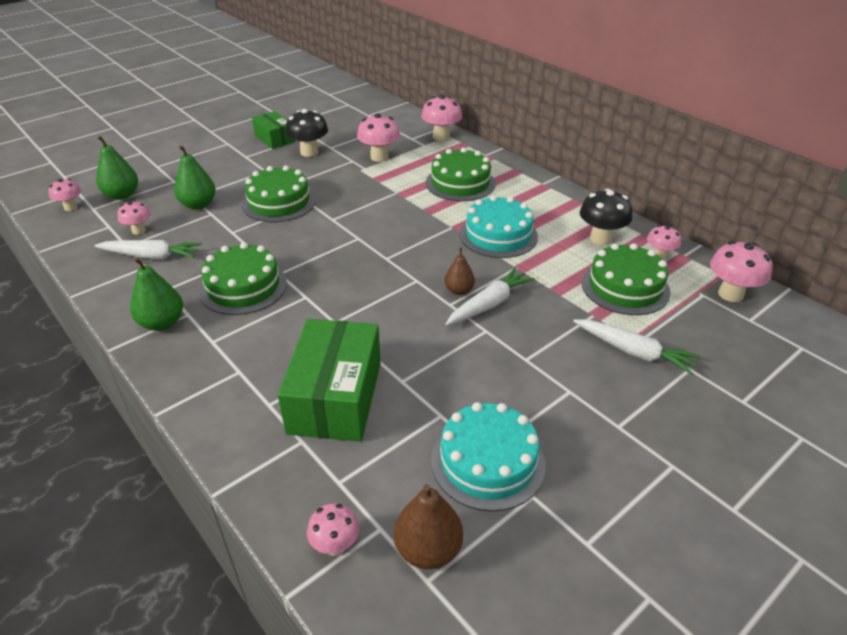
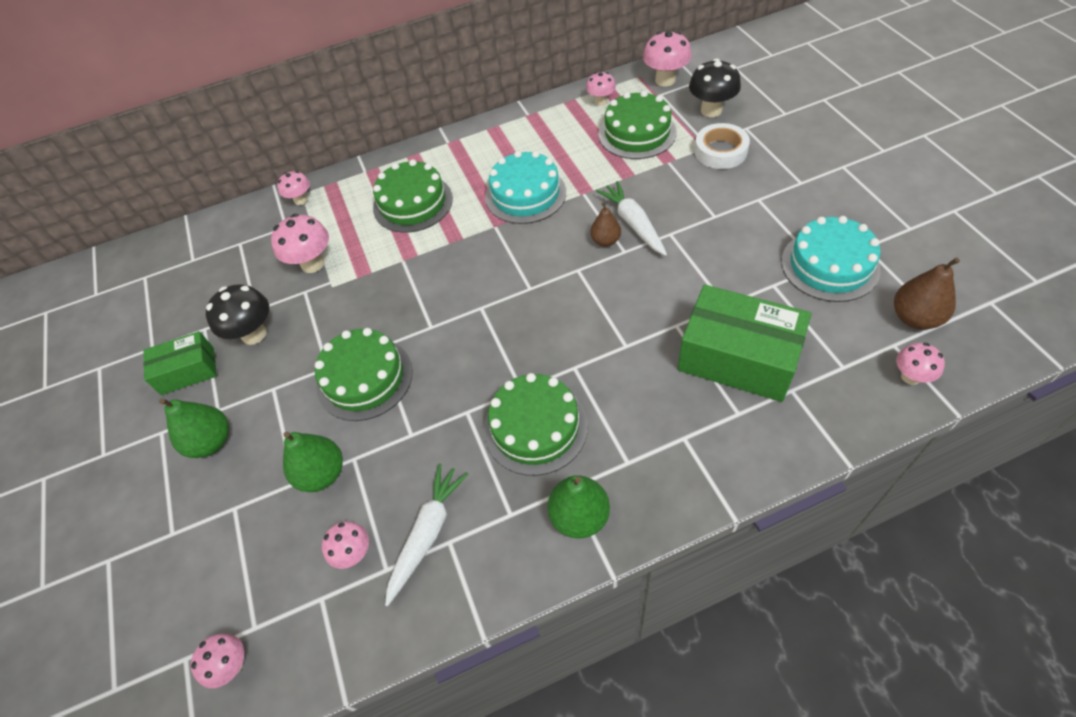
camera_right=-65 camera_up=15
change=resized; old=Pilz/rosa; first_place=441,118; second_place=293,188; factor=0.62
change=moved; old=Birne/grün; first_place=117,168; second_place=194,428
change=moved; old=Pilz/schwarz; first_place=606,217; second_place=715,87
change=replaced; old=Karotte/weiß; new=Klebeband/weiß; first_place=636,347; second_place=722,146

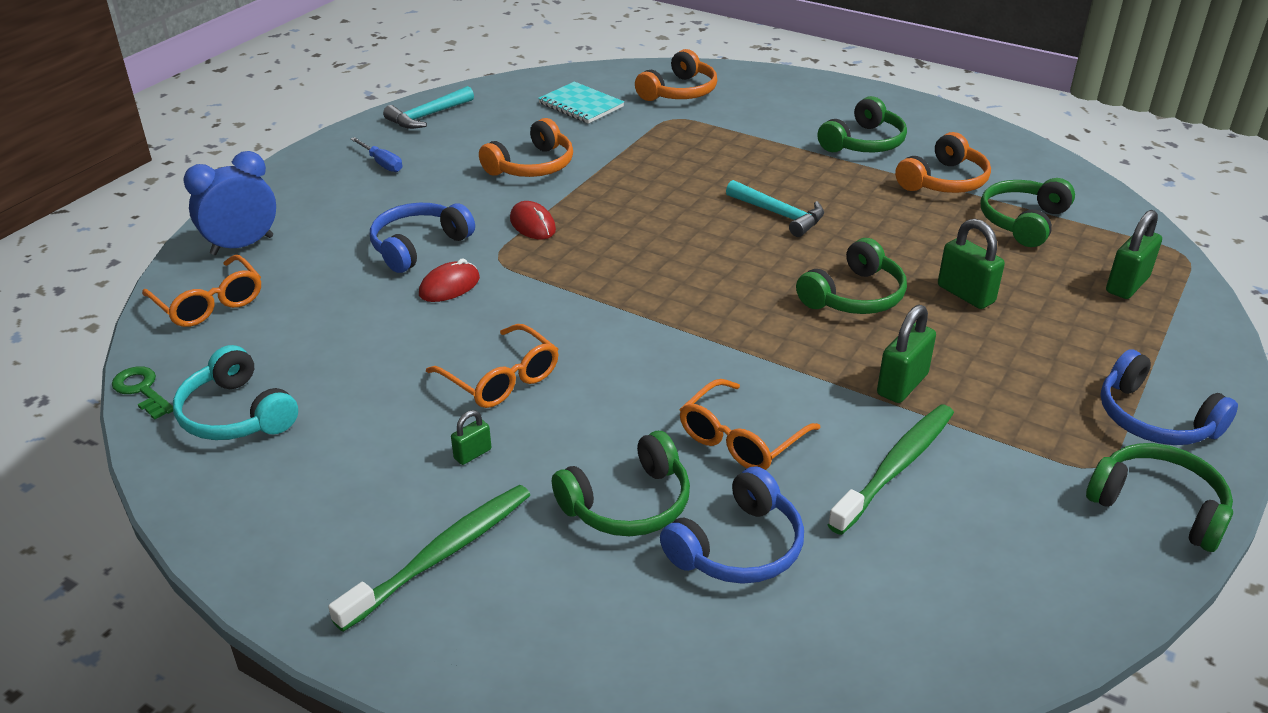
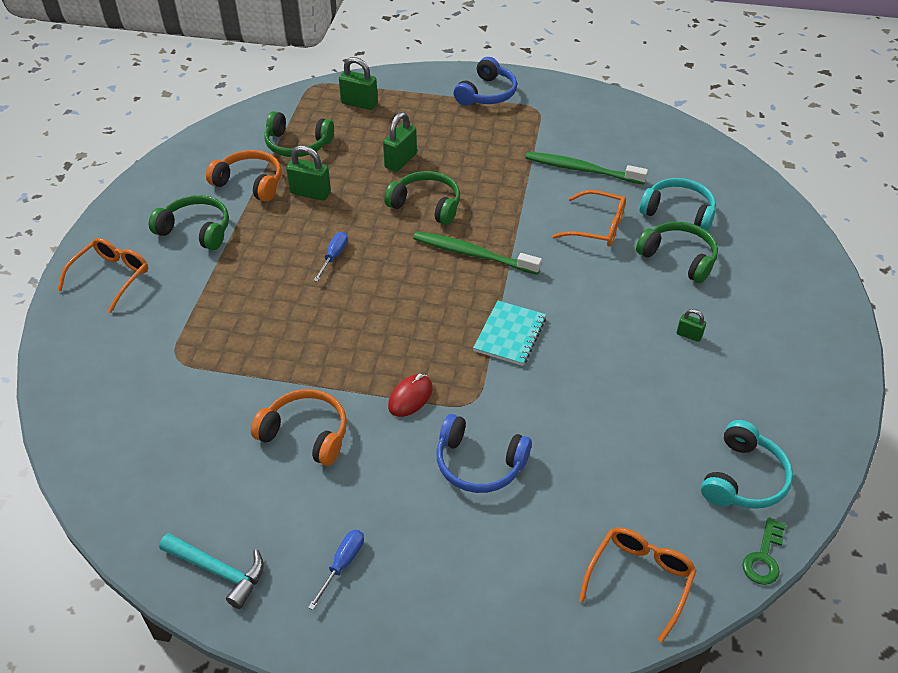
camera_right=-110 camera_up=10
change=removed; old=Kopfhörer/orange; first_place=676,75
change=moved; old=Notizbuch/türkis; first_place=581,103; second_place=509,333
change=removed; old=Wecker/blau; first_place=229,203
change=replaced; old=Hammer/türkis; new=Schraubenzieher/blau; first_place=775,208; second_place=330,257
change=removed; old=Computermaus/rot; first_place=449,280
change=moved; old=Vorhängeschloss/grün; first_place=906,354; second_place=308,173
change=moved; old=Brille/orange; first_place=492,366; second_place=103,275
change=removed; old=Kopfhörer/grün; first_place=1159,497
change=recoloured; old=Kopfhörer/blau; new=Kopfhörer/türkis; first_place=732,525; second_place=677,205
change=moved; old=Zahnbürste/grün; first_place=429,558; second_place=477,253

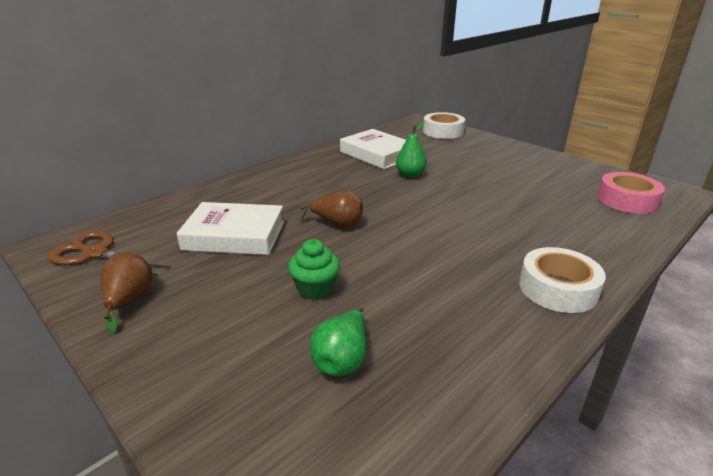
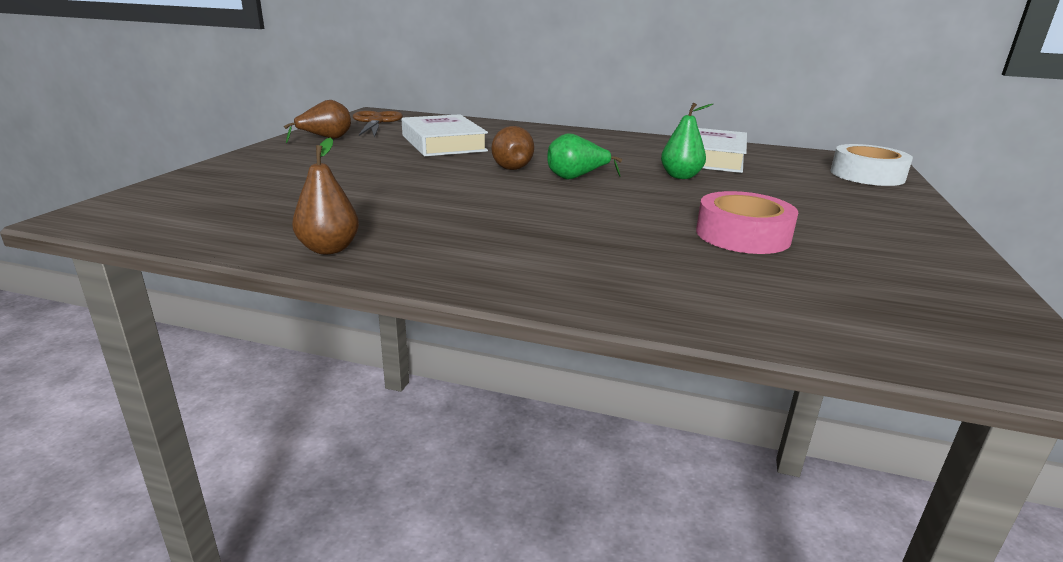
camera_right=60 camera_up=-5
change=moved; old=Klebeband/rosa; first_place=631,193; second_place=747,222
change=removed; old=Muffin/grün; first_place=314,269
change=removed; old=Klebeband/weiß; first_place=562,280
change=moved; old=Birne/grün; first_place=338,341; second_place=584,156
change=added; new=Birne/braun; second_place=325,196

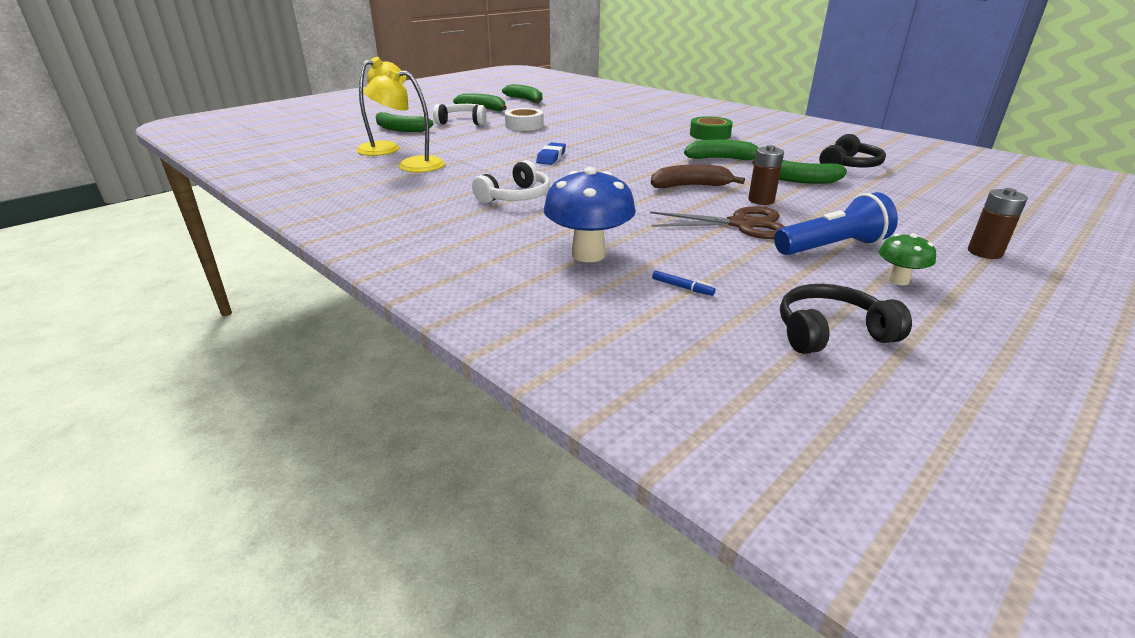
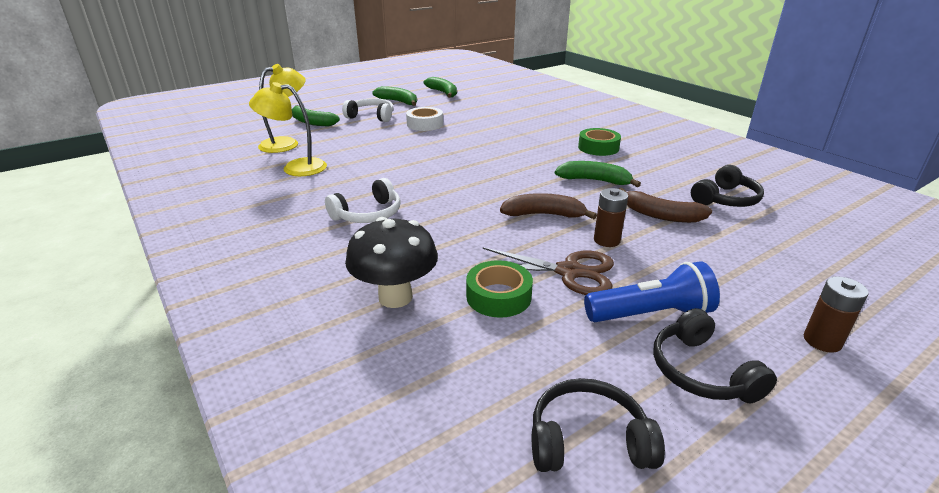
camera_right=10 camera_up=0
change=removed; old=Radiergummi/blau; first_place=551,153
change=recoloured; old=Banane/grün; new=Banane/braun; first_place=799,171; second_place=665,205
change=recoloured; old=Pilz/blau; new=Pilz/schwarz; first_place=590,214; second_place=391,262
change=replaced; old=Pilz/grün; new=Kopfhörer/schwarz; first_place=907,259; second_place=715,355
change=removed; old=Filzstift/blau; first_place=683,283
change=added; new=Klebeband/grün; second_place=499,289

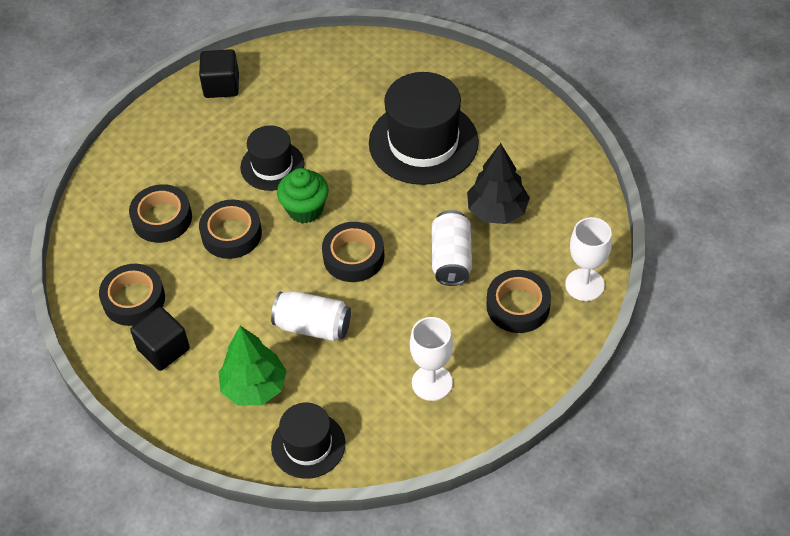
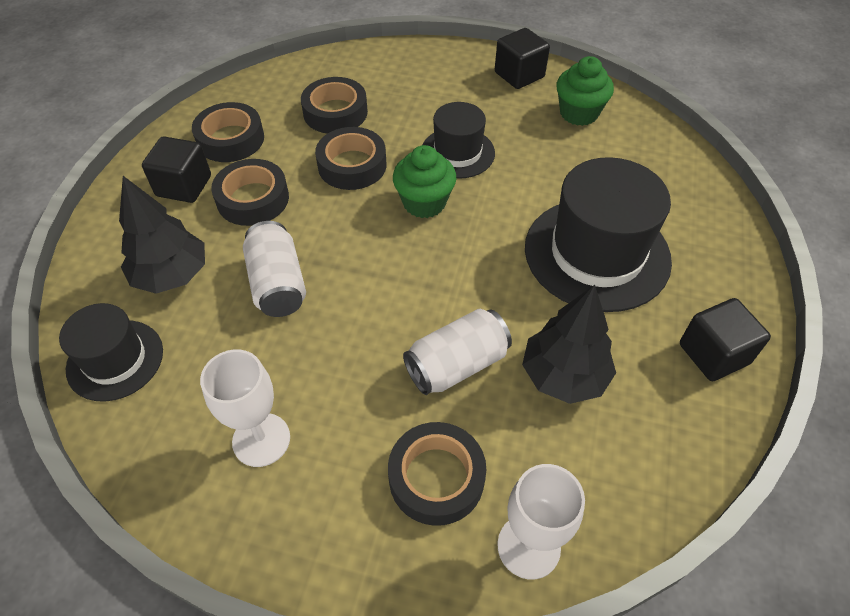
camera_right=55 camera_up=0
change=moved; old=Klebeband/schwarz; first_place=353,252; second_place=250,192
change=recoloured; old=Baum/grün; new=Baum/schwarz; first_place=252,366; second_place=162,235
change=added; new=Muffin/grün; second_place=585,91
change=added; new=Kubus/schwarz; second_place=725,339

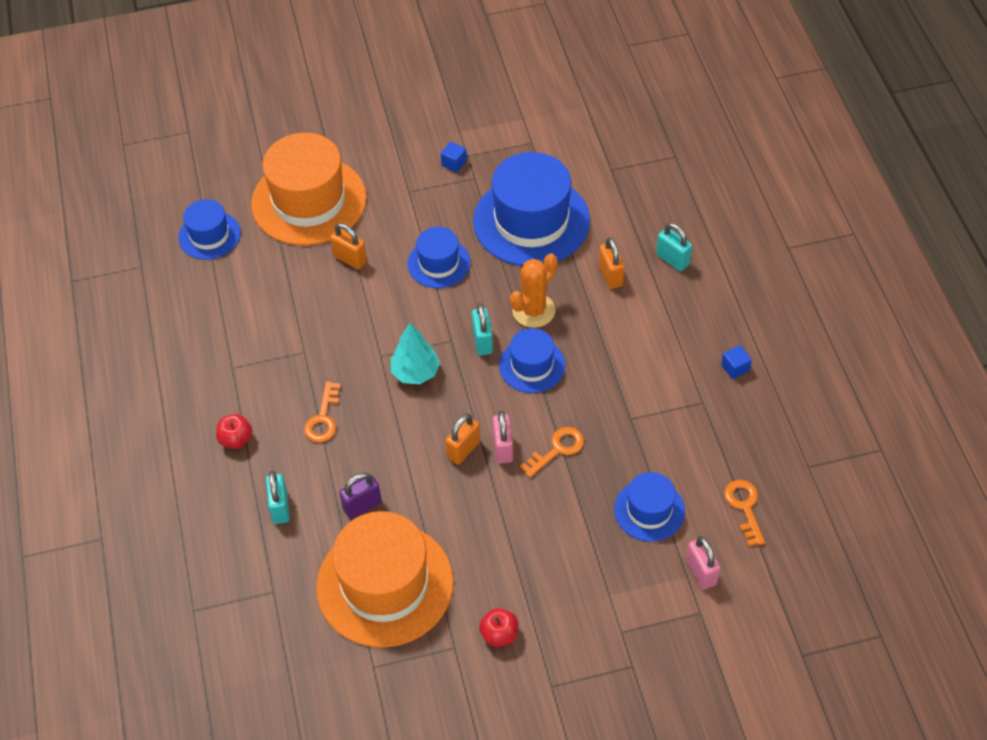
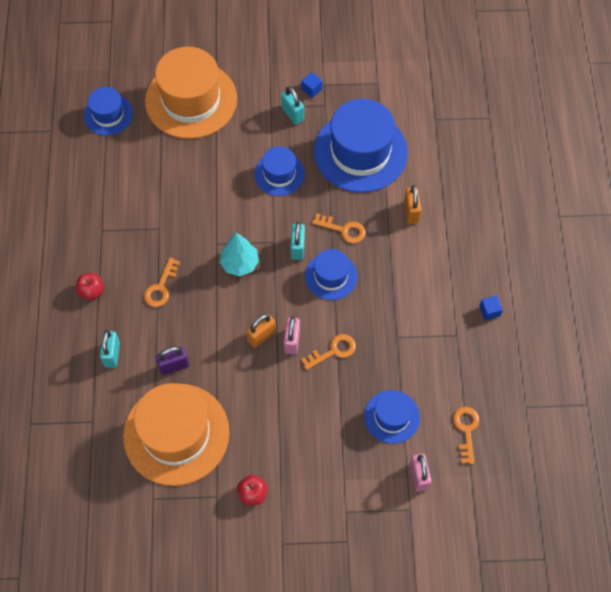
camera_right=10 camera_up=10
change=removed; old=Vorhängeschloss/orange; first_place=348,246
change=moved; old=Vorhängeschloss/türkis; first_place=674,247; second_place=292,106
change=replaced; old=Kaktus/orange; new=Schlüssel/orange; first_place=534,290; second_place=339,228

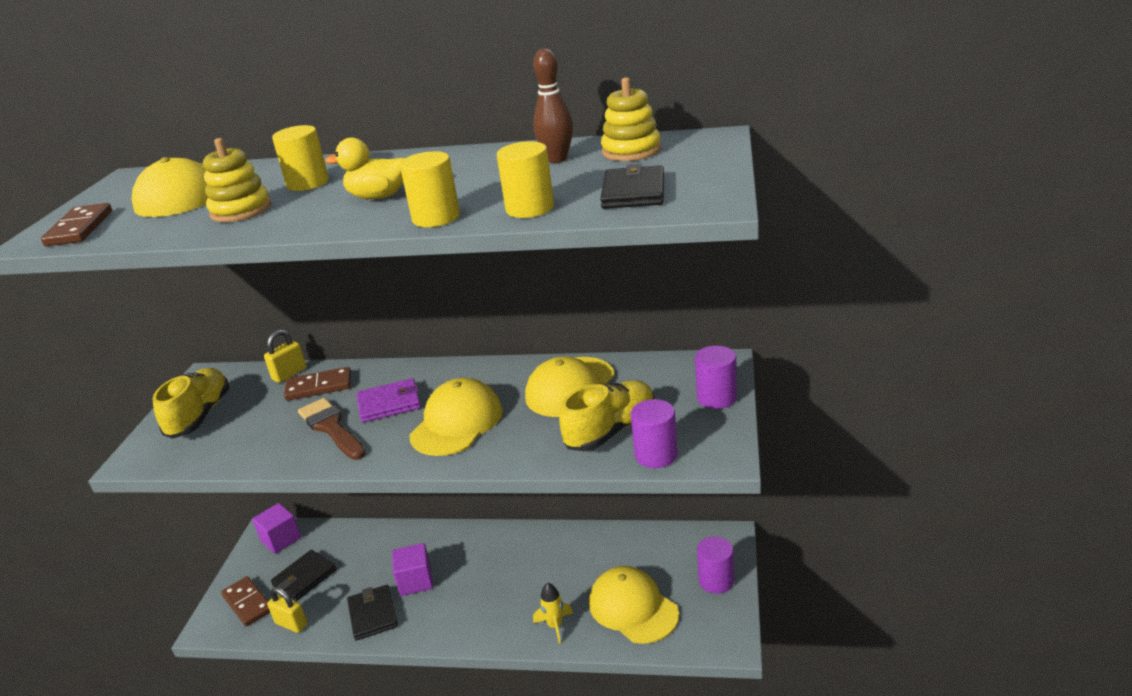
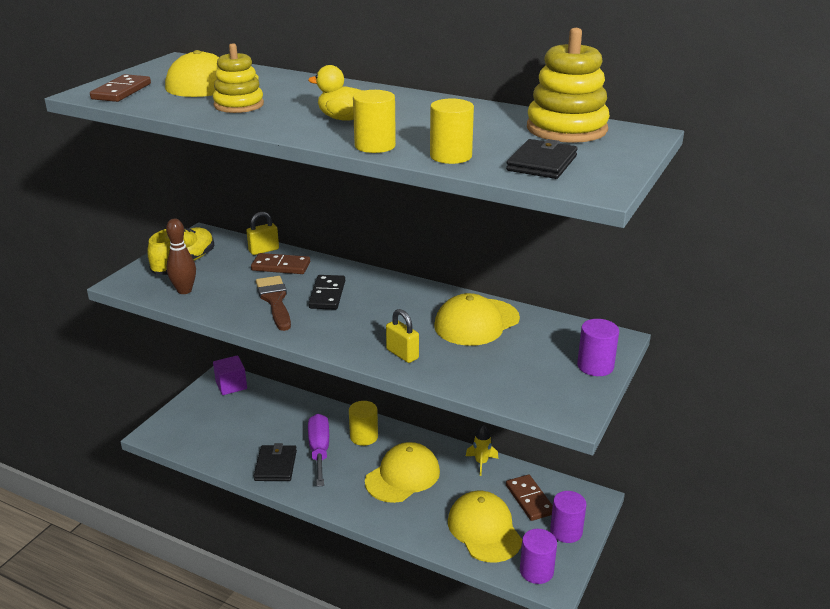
camera_right=15 camera_up=0
change=moved; old=Bowlingkegel/braun; first_place=553,106; second_place=181,256
change=resized; old=Stapelspielzeug/gelb; first_place=631,119; second_place=568,85; factor=1.52
change=moved; old=Vollzylinder/gelb; first_place=300,158; second_place=363,423
change=replaced; old=Geldbörse/lila; new=Dominostein/schwarz; first_place=389,400; second_place=326,292
change=moved; old=Kappe/gelb; first_place=456,417; second_place=402,472
change=removed; old=Schuh/gelb; first_place=606,416
change=moved; old=Vollzylinder/lila; first_place=654,433; second_place=538,556
change=replaced; old=Kubus/lila; new=Schraubenzieher/lila; first_place=412,569; second_place=318,450
change=removed; old=Geldbörse/schwarz; first_place=304,575
change=moved; old=Dominostein/braun; first_place=245,601; second_place=529,497
change=moved; old=Rakete/gelb; first_place=553,613; second_place=482,450
change=moved; old=Vorhängeschloss/gelb; first_place=287,610; second_place=402,336

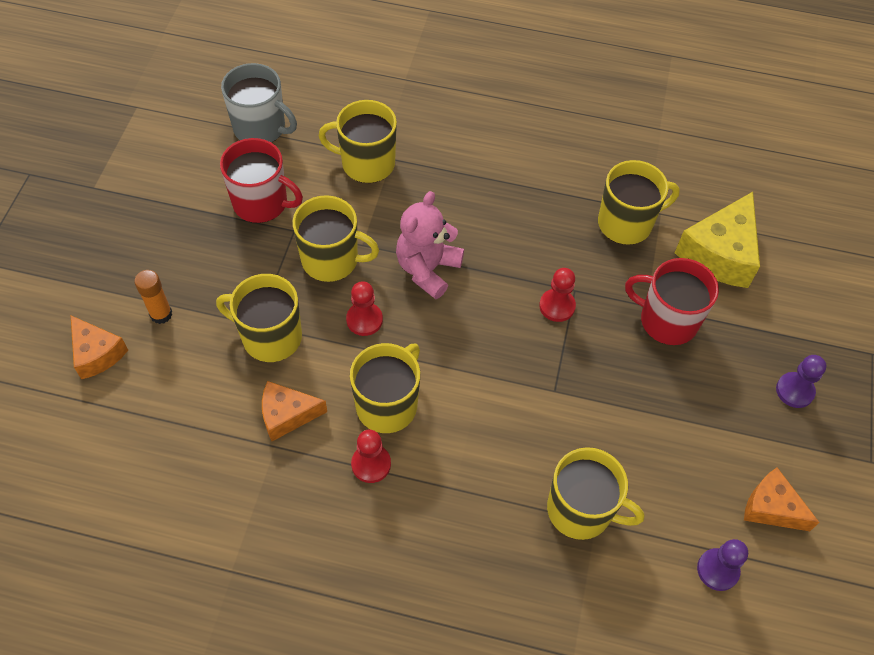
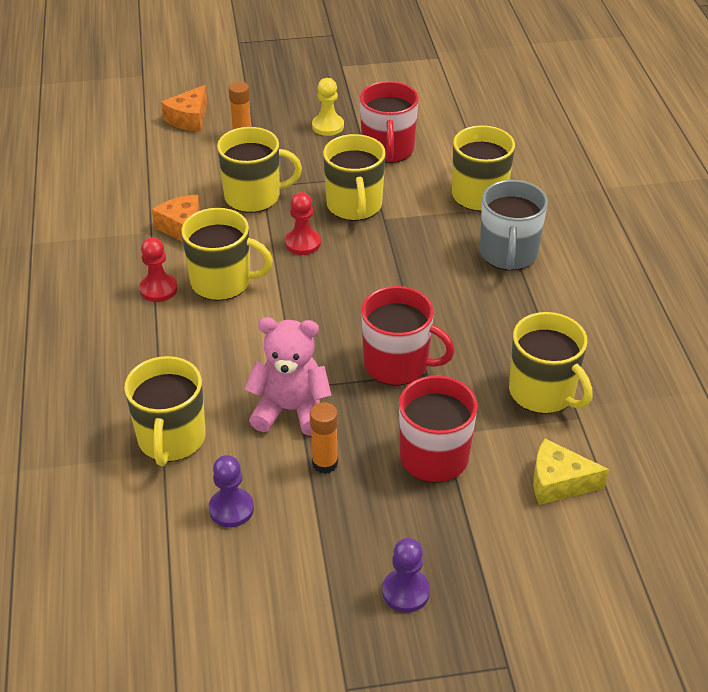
camera_right=70 camera_up=-15
change=moved; old=Tasse/grau; first_place=259,103; second_place=514,225
change=moved; old=Teddybär/rosa; first_place=430,245; second_place=288,376
change=resized; old=Käse/gelb; first_place=717,240; second_place=571,472; factor=0.62
change=replaced; old=Bauer/rot; new=Tasse/rot; first_place=557,295; second_place=408,335
change=turned; old=Tasse/gelb; first_place=259,318; second_place=259,170; degrees=90
change=removed; old=Käse/orange; first_place=782,499
change=moved; old=Bauer/lila; first_place=722,565; second_place=231,491
change=added; new=Bauer/gelb; second_place=328,107
change=added; new=Klebestift/orange; second_place=324,438

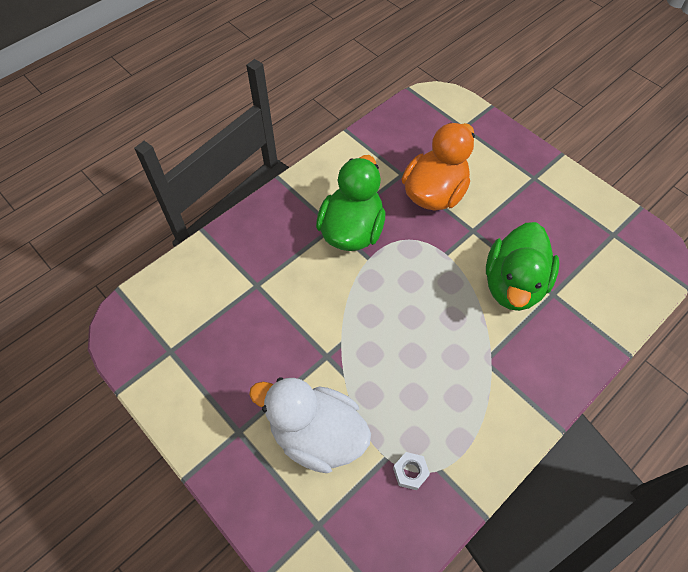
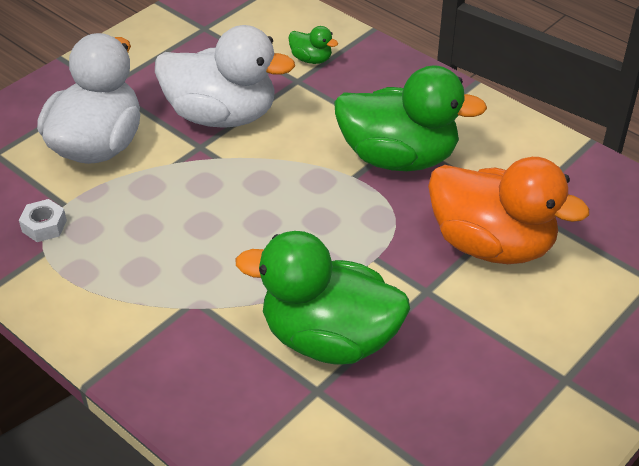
camera_right=85 camera_up=-15
change=added; new=Ente/weiß; second_place=225,76
change=added; new=Ente/grün; second_place=313,45

